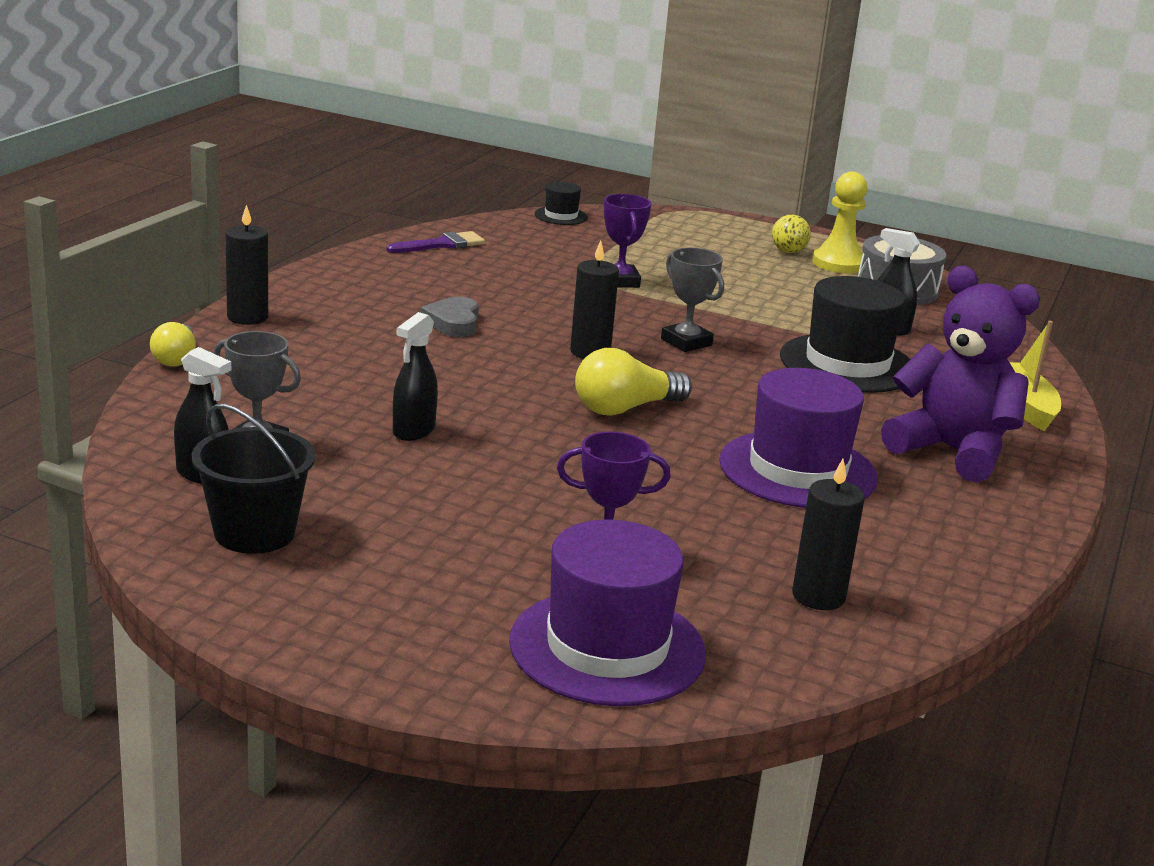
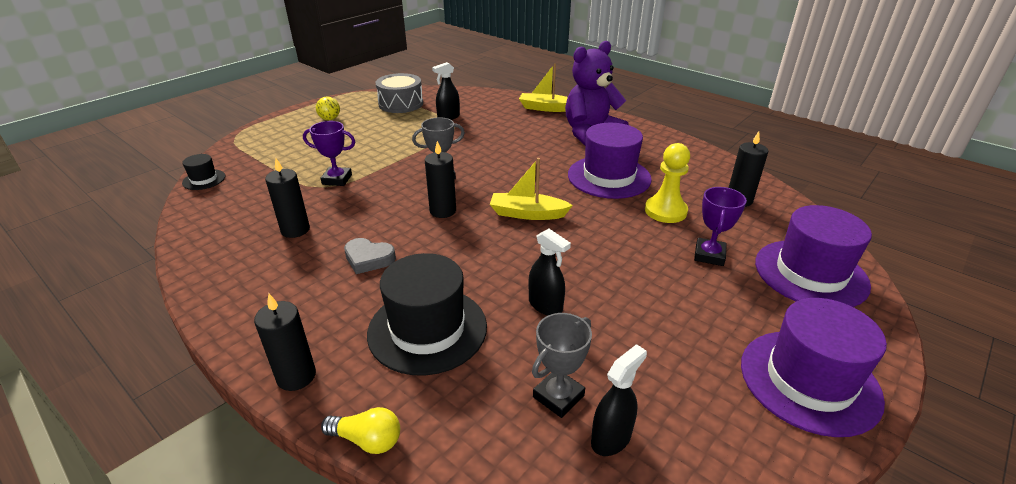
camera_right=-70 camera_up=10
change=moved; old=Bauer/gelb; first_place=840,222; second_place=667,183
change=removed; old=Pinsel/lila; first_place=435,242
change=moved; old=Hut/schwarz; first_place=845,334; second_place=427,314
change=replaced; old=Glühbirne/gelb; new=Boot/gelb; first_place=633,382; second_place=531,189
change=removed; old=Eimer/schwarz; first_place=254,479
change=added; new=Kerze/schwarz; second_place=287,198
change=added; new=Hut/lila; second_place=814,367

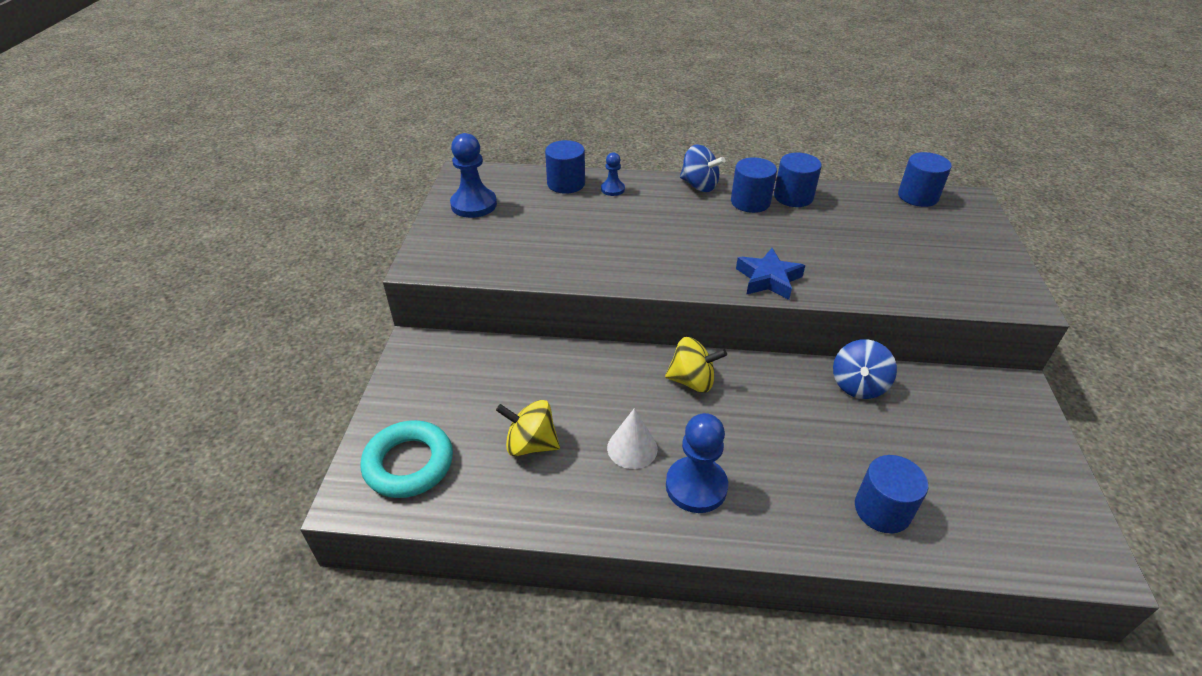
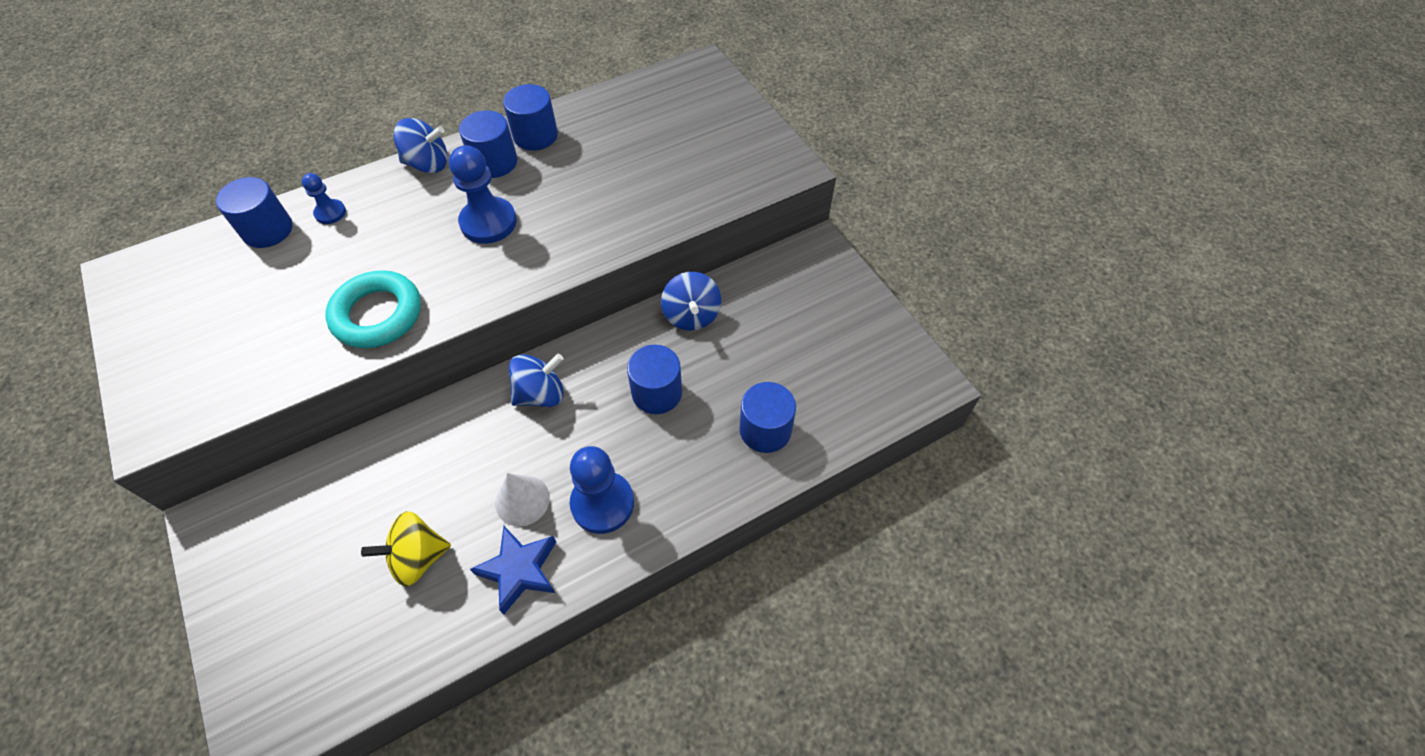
camera_right=-35 camera_up=15
change=moved; old=Bauer/blau; first_place=473,175; second_place=483,194
change=moved; old=Vollzylinder/blau; first_place=925,179; second_place=654,379
change=moved; old=Stern/blau; first_place=770,274; second_place=513,570
change=recoloured; old=Kreisel/gelb; new=Kreisel/blau; first_place=696,365; second_place=536,380
change=moved; old=Ring/türkis; first_place=407,459; second_place=373,309

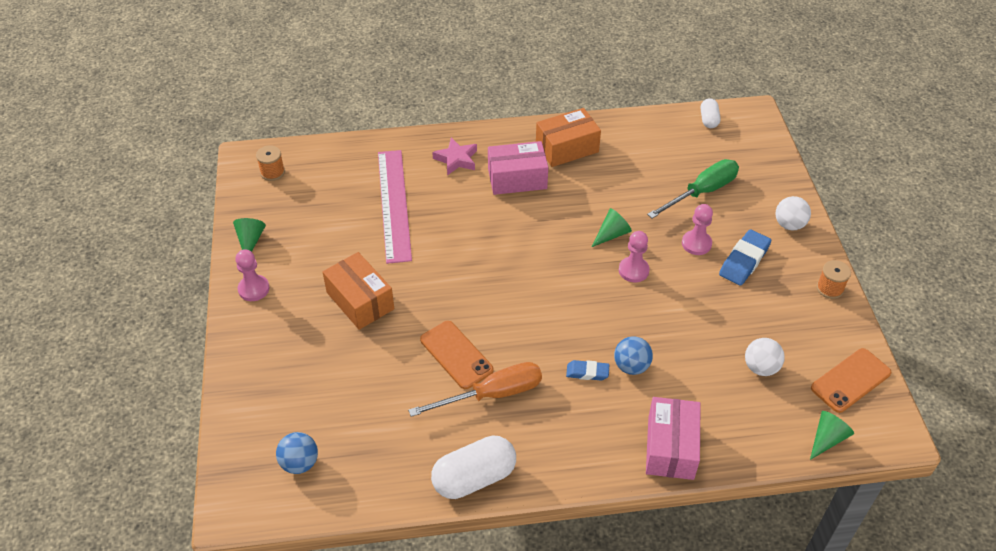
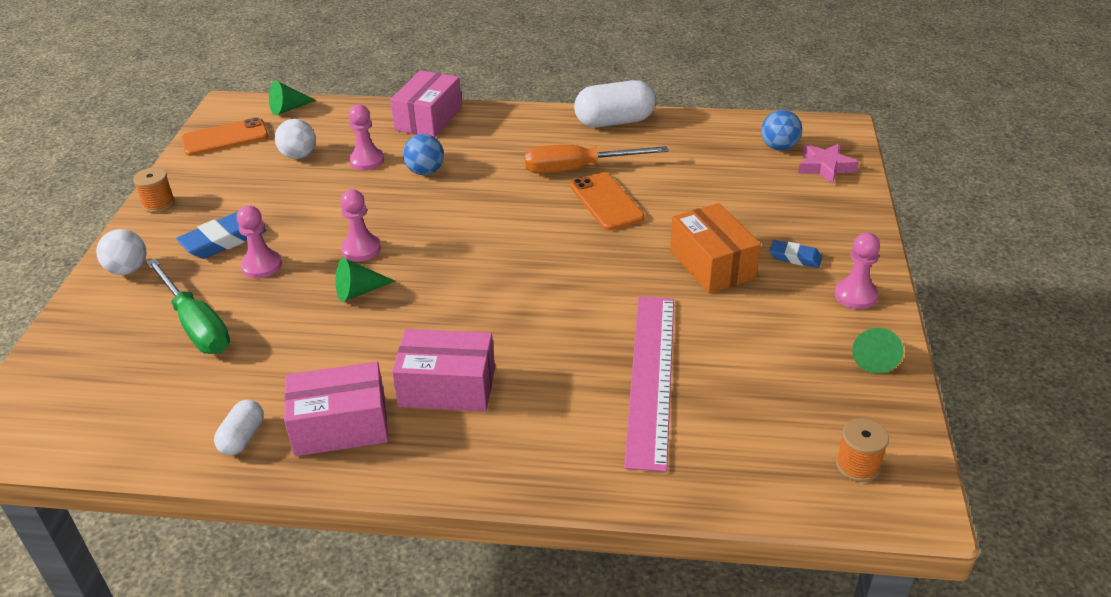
camera_right=-165 camera_up=-10
change=moved; old=Kapsel/weiß; first_place=710,113; second_place=239,427
change=recoloured; old=Schachtel/orange; new=Schachtel/rosa; first_place=568,137; second_place=336,409
change=moved; old=Stern/rosa; first_place=454,156; second_place=828,163
change=turned; old=Schraubenzieher/grün; first_place=693,188; second_place=188,306; degrees=-105
change=moved; old=Radiergummi/blau; first_place=587,370; second_place=796,254
change=added; new=Bauer/rosa; second_place=366,137

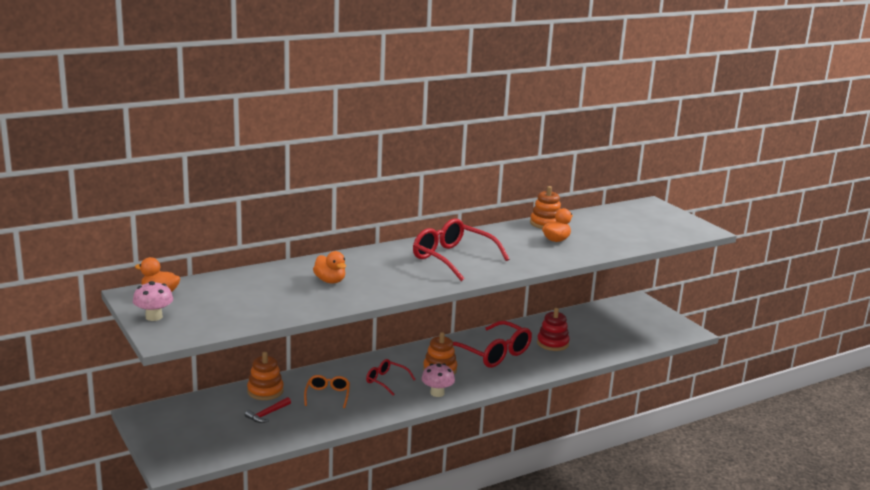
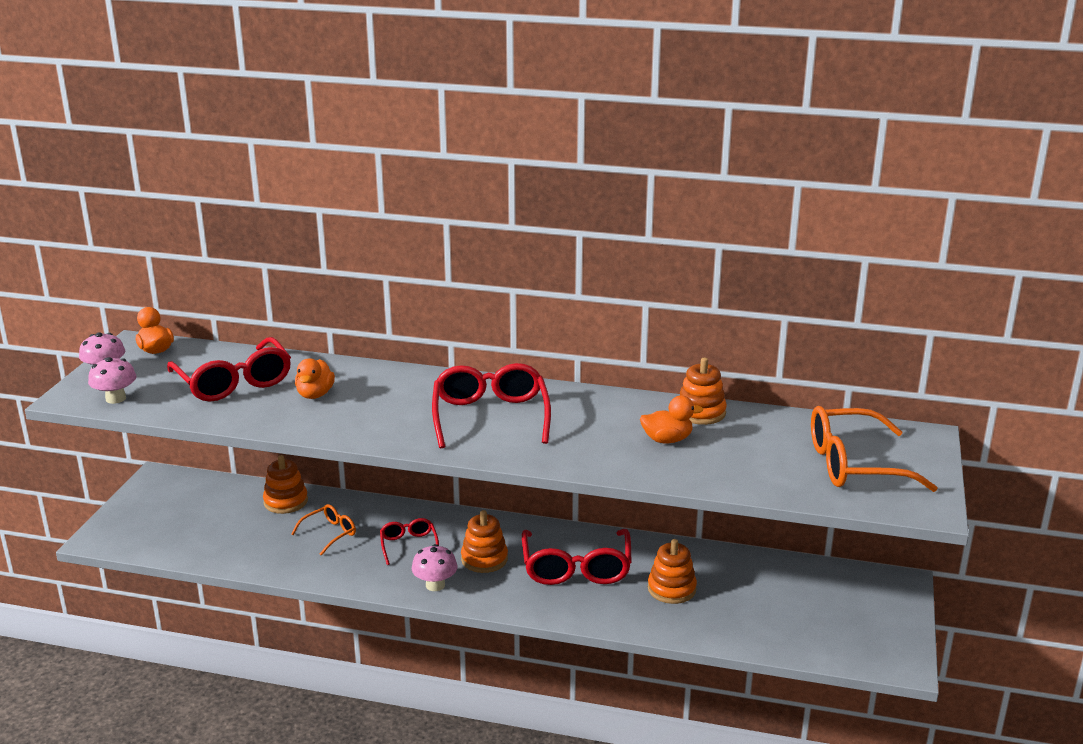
camera_right=45 camera_up=5
change=recoloured; old=Stapelspielzeug/rot; new=Stapelspielzeug/orange; first_place=553,329; second_place=672,571
change=removed; old=Hammer/rot; first_place=268,410
change=added; new=Brille/rot; second_place=229,369
change=added; new=Pilz/rosa; second_place=112,380
change=added; new=Brille/orange; second_place=874,449

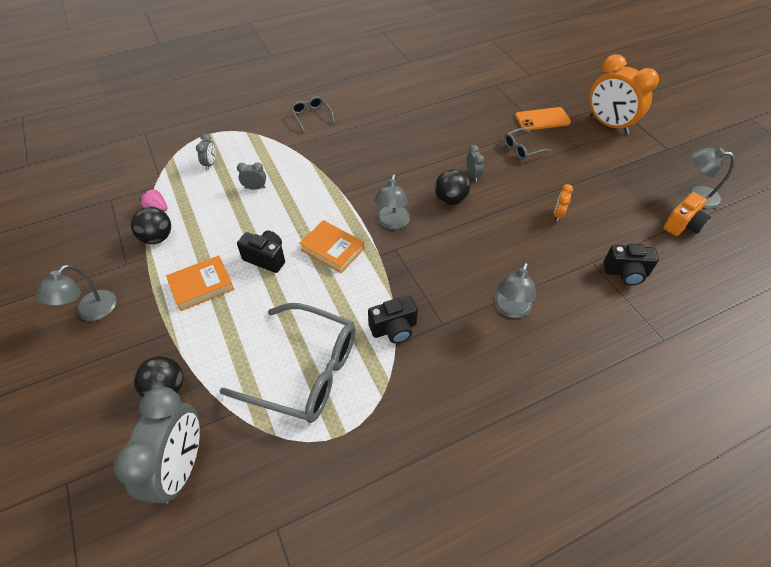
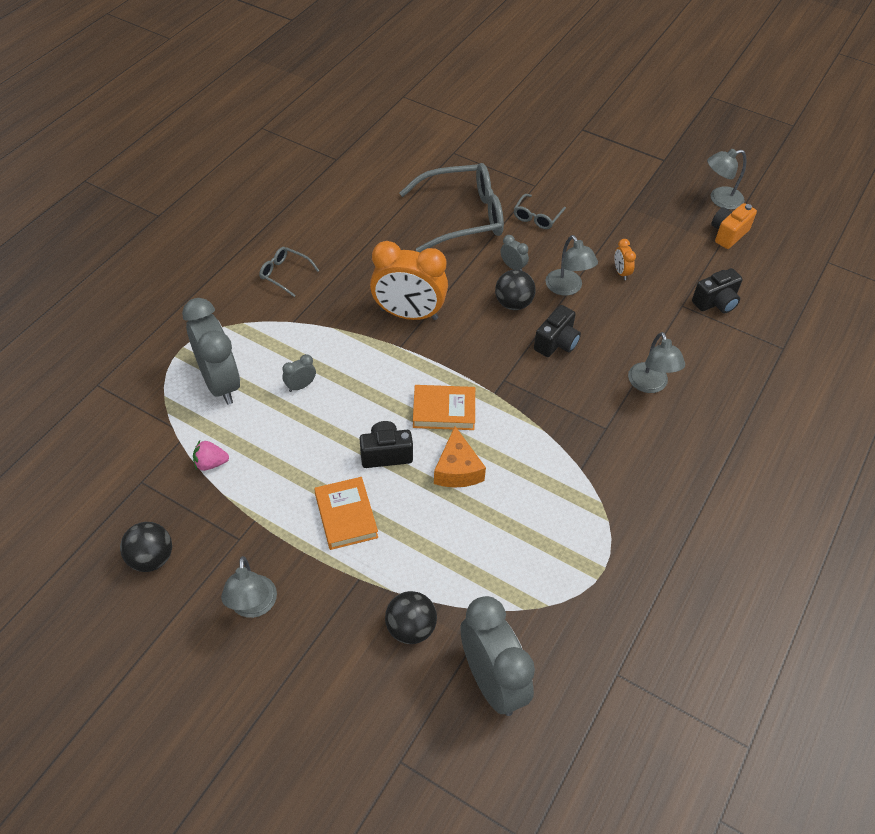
camera_right=-35 camera_up=0
change=moved; old=Wecker/orange; first_place=624,94; second_place=409,280
change=removed; old=Handy/orange; first_place=543,118
change=resized; old=Wecker/grau; first_place=206,152; second_place=211,351; factor=2.38
change=moved; old=Lampe/grau; first_place=392,201; second_place=571,265
change=turned; old=Kamera/orange; first_place=687,214; second_place=734,226; degrees=-150
change=moved; old=Ball/schwarz; first_place=151,225; second_place=146,547
change=turned; old=Buch/orange; first_place=200,283; second_place=346,513; degrees=-45
change=moved; old=Kamera/schwarz; first_place=393,320; second_place=557,331
change=moved; old=Brille/grau; first_place=287,363; second_place=451,207
change=added; new=Käse/orange; second_place=460,457

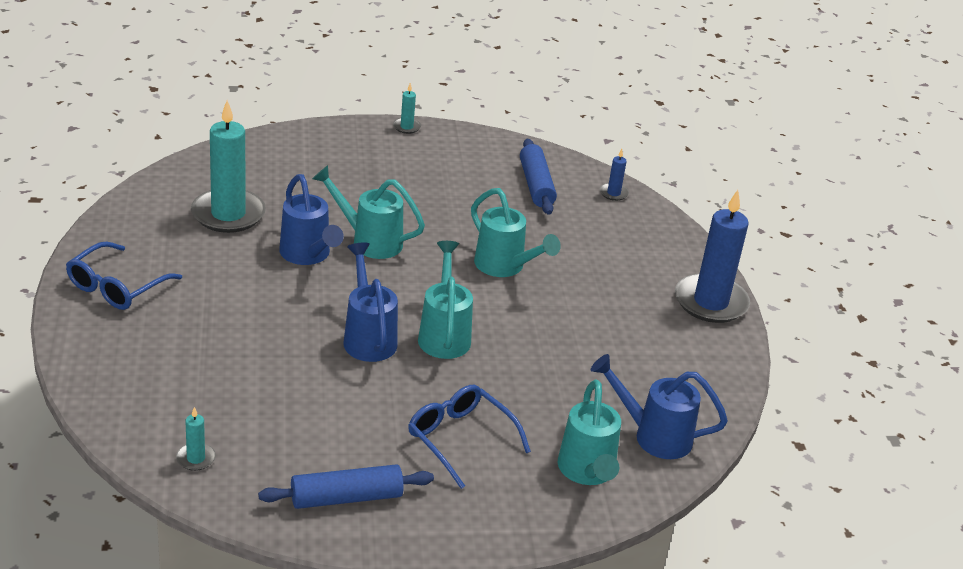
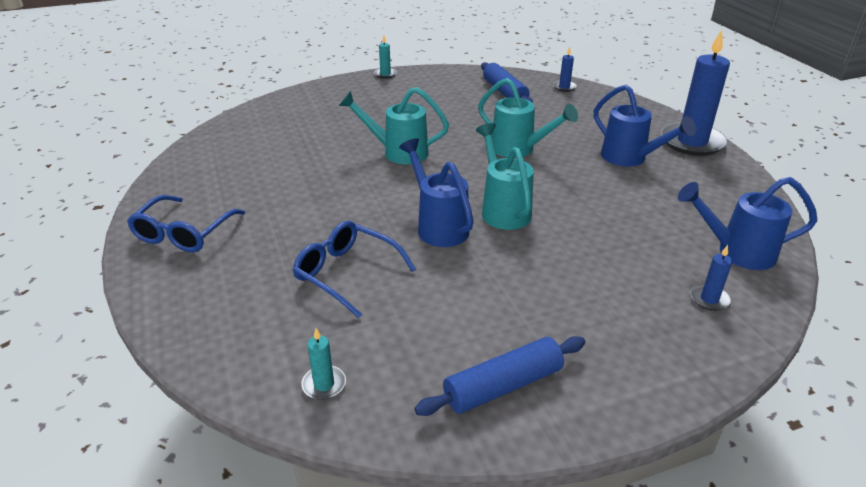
camera_right=-10 camera_up=0
change=removed; old=Kerze/türkis; first_place=228,166
change=moved; old=Gießkanne/blau; first_place=311,219; second_place=645,126
change=replaced; old=Gießkanne/türkis; new=Kerze/blau; first_place=589,432; second_place=711,278
change=moved; old=Brille/blau; first_place=469,437; second_place=354,269

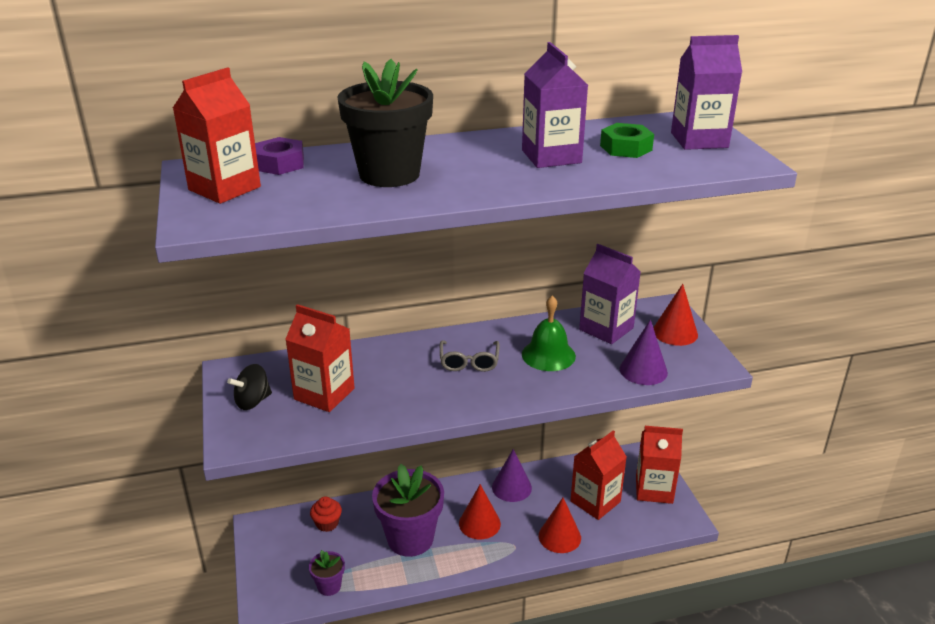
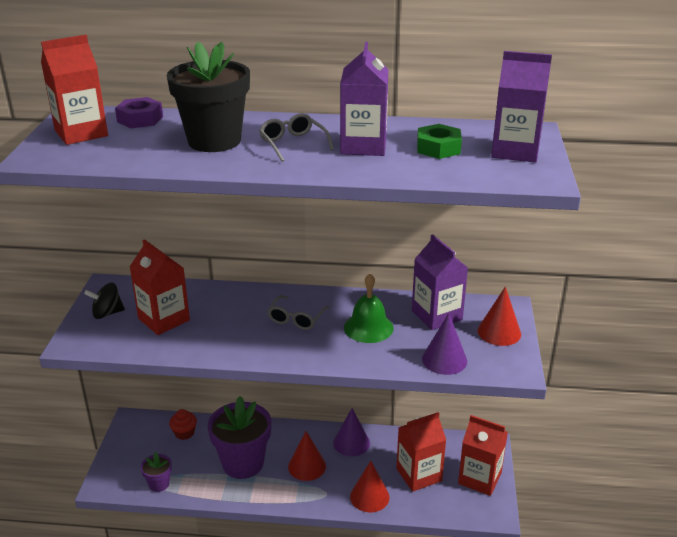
camera_right=20 camera_up=0
change=added; new=Brille/grau; second_place=296,137

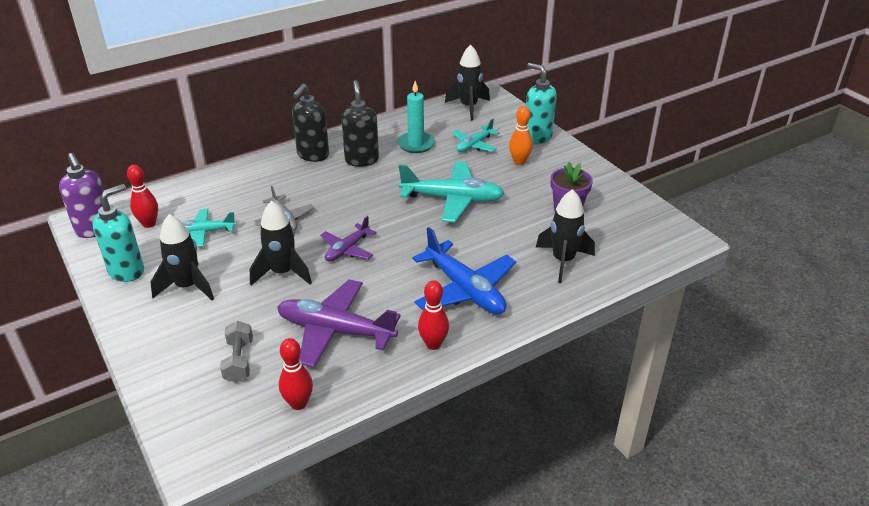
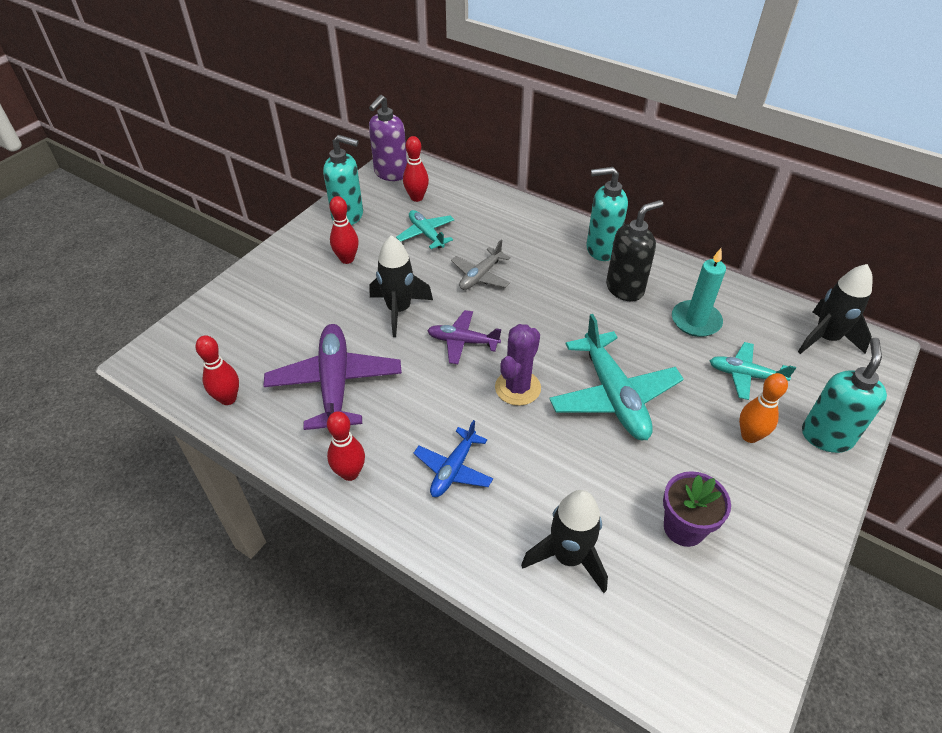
camera_right=65 camera_up=10
change=recoloured; old=Seifenspender/schwarz; new=Seifenspender/türkis; first_place=310,123; second_place=607,214
change=replaced; old=Rakete/schwarz; new=Bowlingkegel/rot; first_place=182,257; second_place=344,230
change=resized; old=Flugzeug/blau; first_place=464,270; second_place=453,458; factor=0.57
change=removed; old=Hantel/grau; first_place=236,352
change=added; new=Kaktus/lila; second_place=518,365

